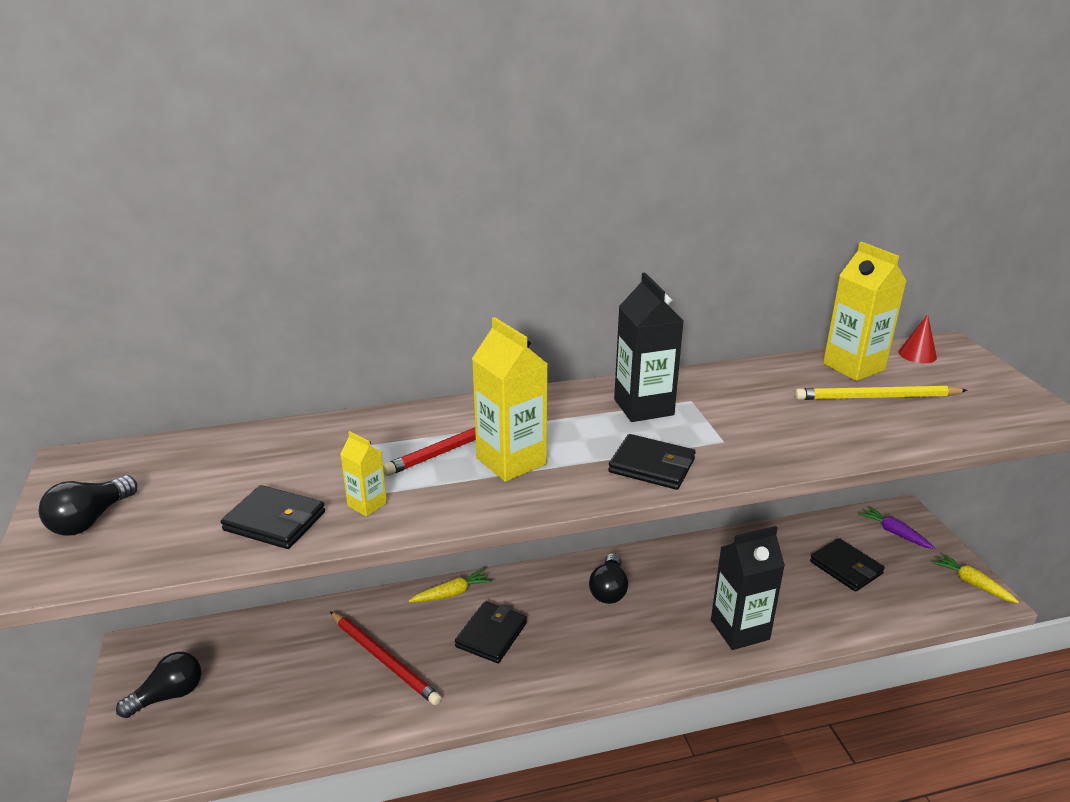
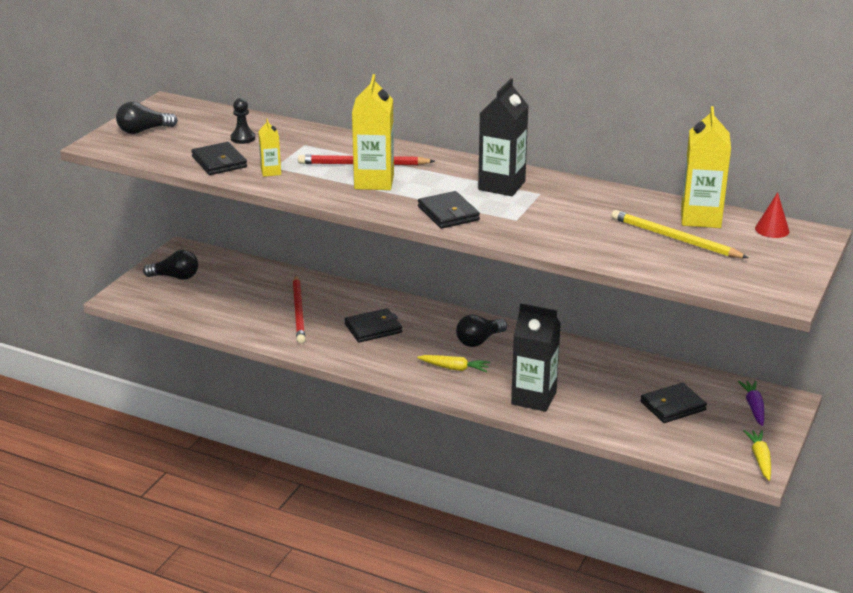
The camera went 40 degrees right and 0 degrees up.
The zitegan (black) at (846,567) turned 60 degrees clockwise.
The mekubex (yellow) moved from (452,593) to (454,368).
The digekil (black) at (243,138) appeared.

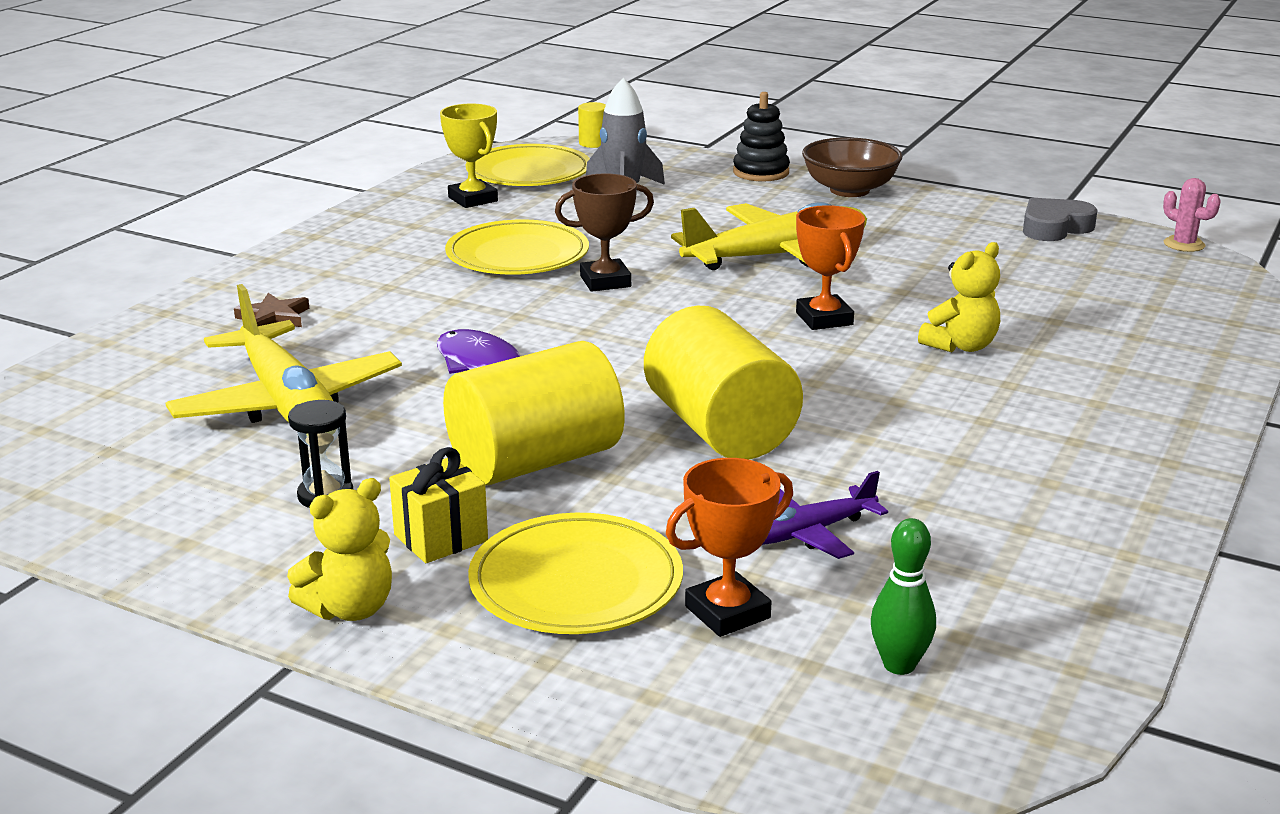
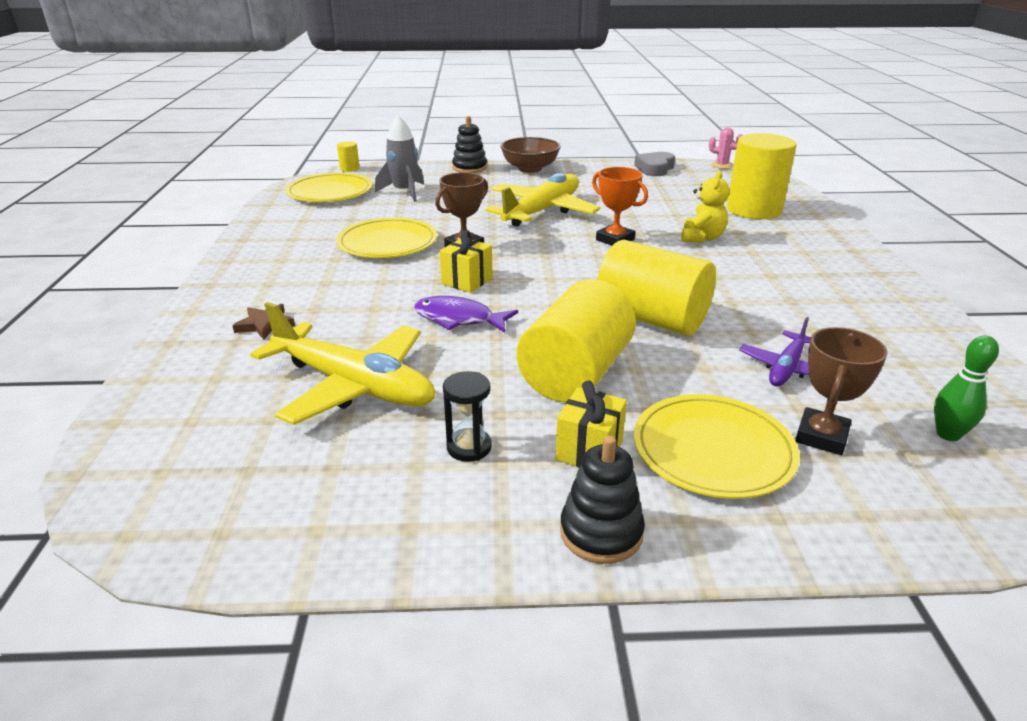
The camera went 30 degrees left and 5 degrees up.
The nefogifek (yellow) at (472,199) disappeared.
The nefogifek (orange) at (727,612) became the nefogifek (brown) at (821,436).
The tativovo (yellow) at (350,609) was replaced by the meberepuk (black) at (601,533).
The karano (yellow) at (754,210) appeared.
The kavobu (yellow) at (467,281) appeared.

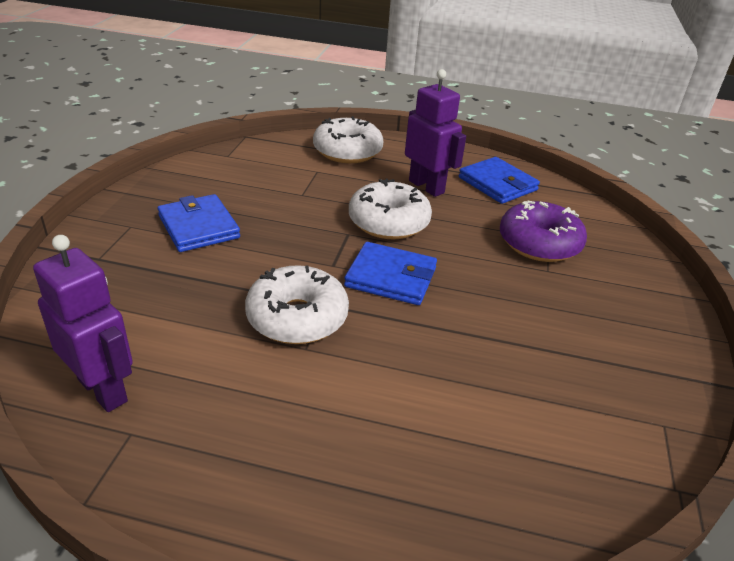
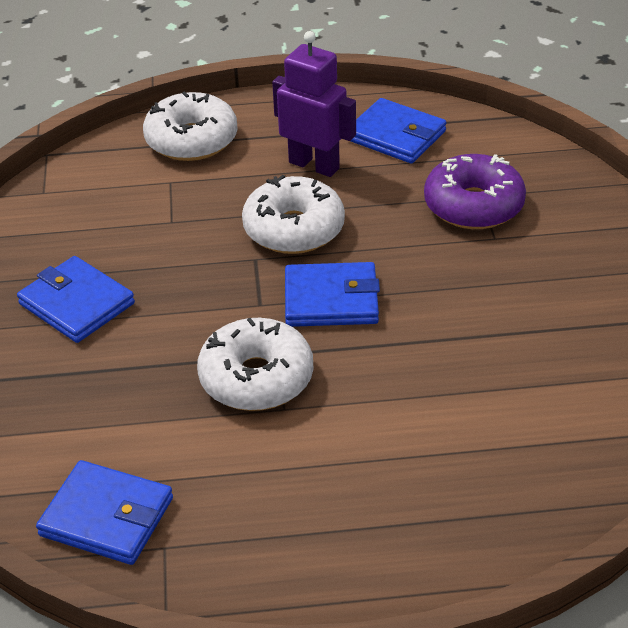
The camera went 15 degrees left and 5 degrees up.
The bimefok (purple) at (103,390) was replaced by the zitegan (blue) at (107,517).

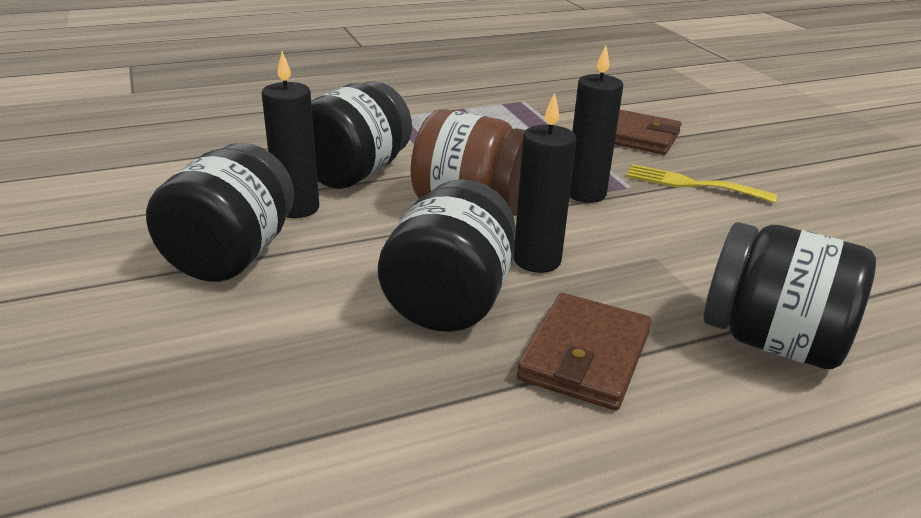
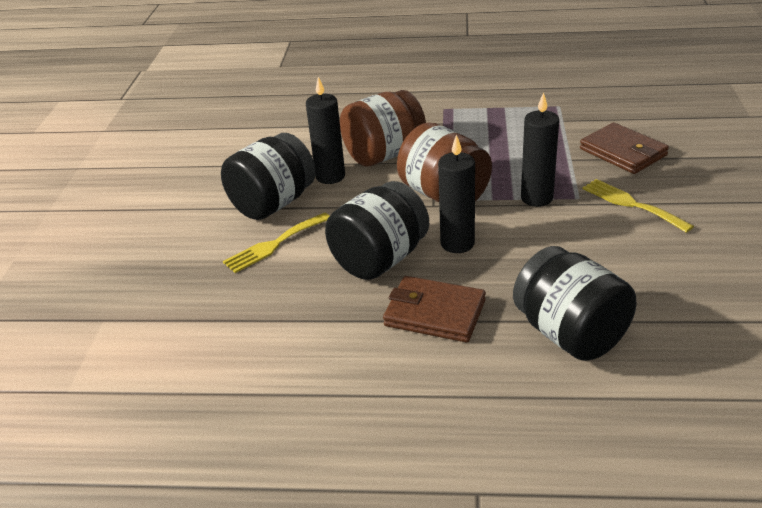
The camera went 30 degrees right and 5 degrees up.
The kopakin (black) at (355,173) became the kopakin (brown) at (384,155).
The zitegan (brown) at (584,355) turned 60 degrees clockwise.
The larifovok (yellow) at (274,244) appeared.

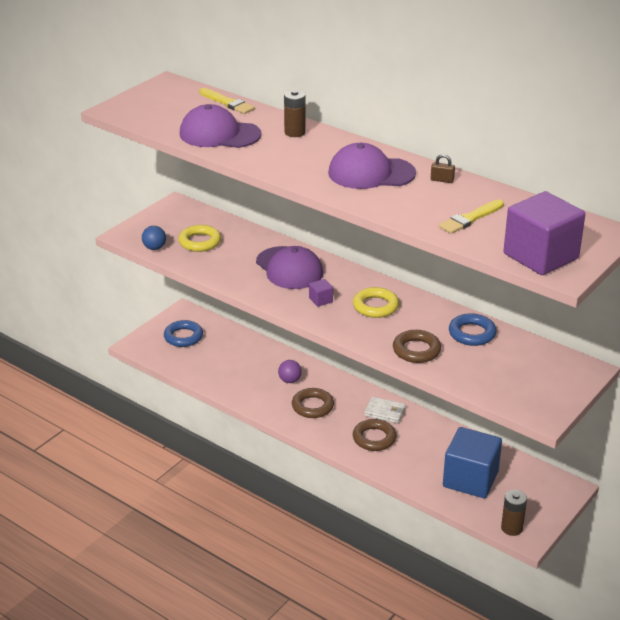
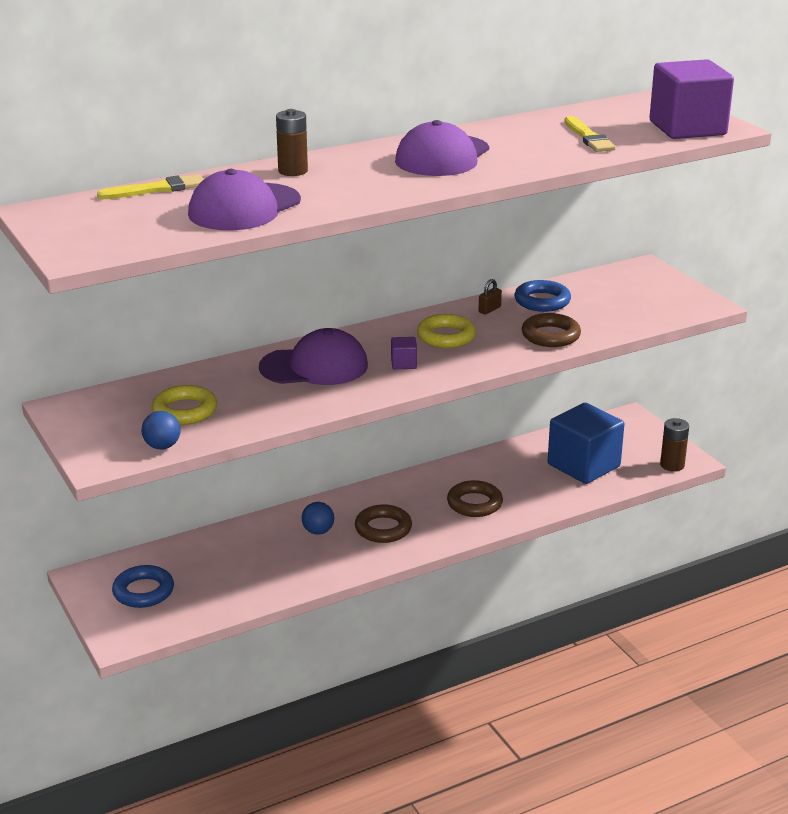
The camera went 65 degrees left and 5 degrees down.
The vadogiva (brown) moved from (442,180) to (489,309).
The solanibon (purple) at (289,380) became the solanibon (blue) at (318,531).
The zitegan (white) at (385,412) disappeared.

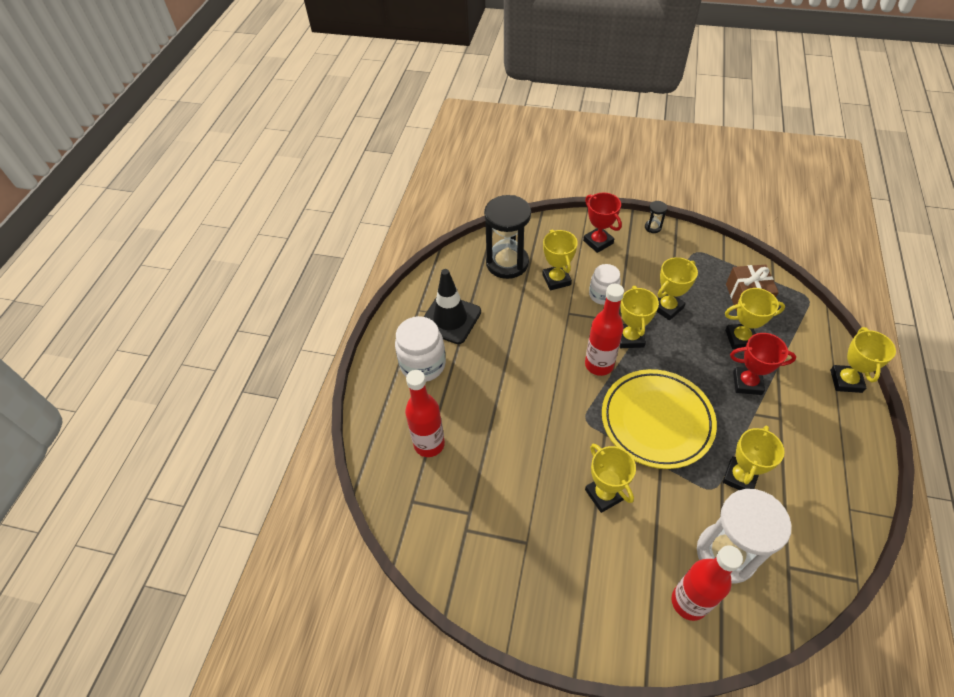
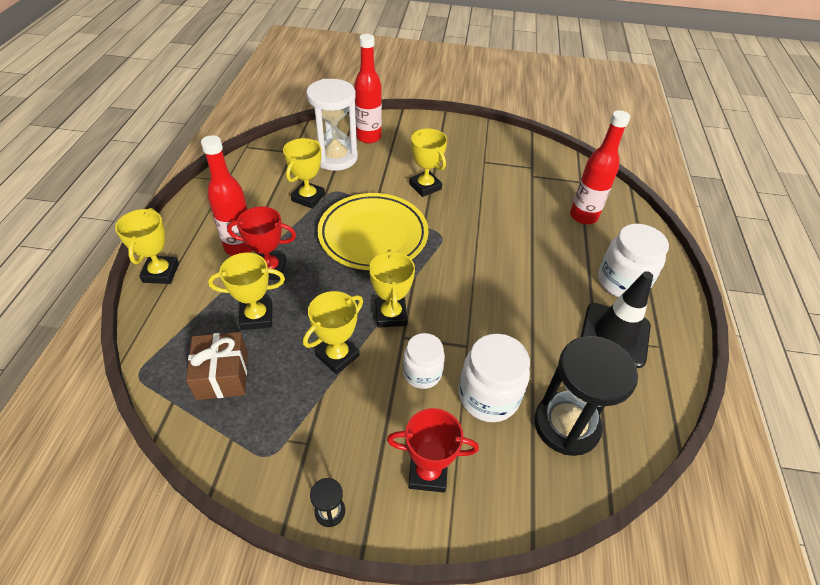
The camera went 170 degrees right and 5 degrees down.
The nefogifek (red) at (598,242) turned 45 degrees counterclockwise.
The nefogifek (yellow) at (556,280) was replaced by the kopakin (white) at (488,396).
The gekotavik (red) moved from (599,365) to (240,247).

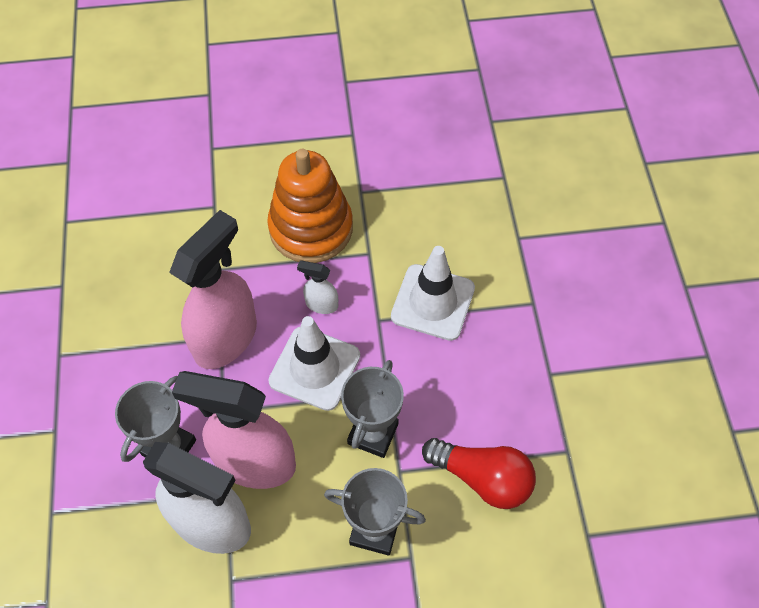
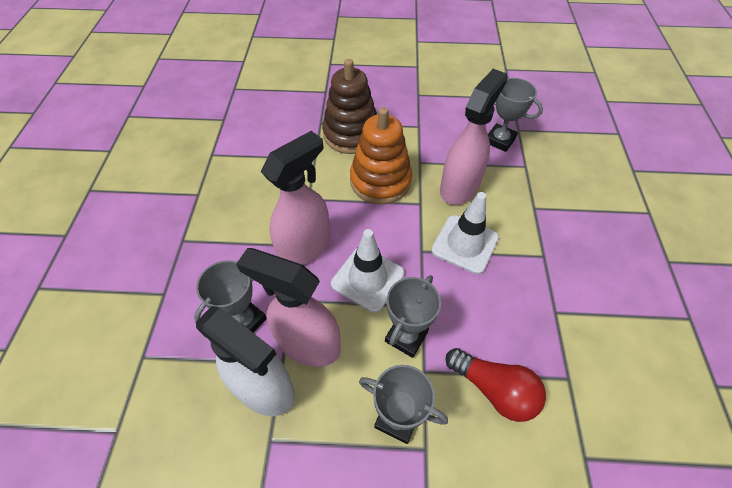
The camera went 10 degrees right and 5 degrees down.
The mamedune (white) at (321,304) disappeared.
The meberepuk (brown) at (351,134) appeared.
The mamedune (pink) at (459,187) appeared.
The nefogifek (grey) at (500,140) appeared.

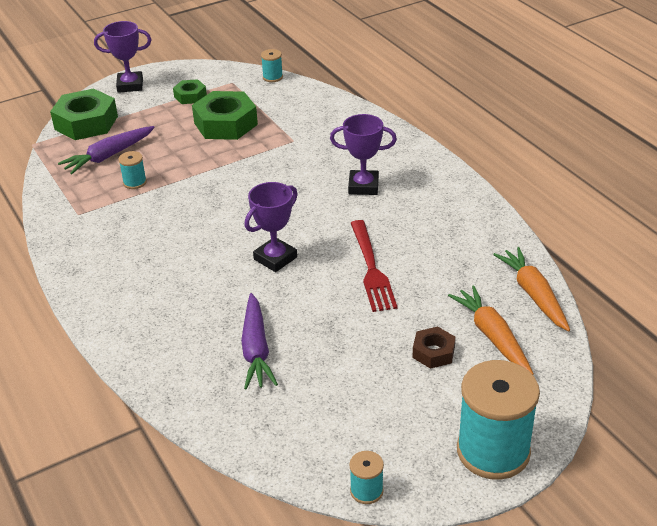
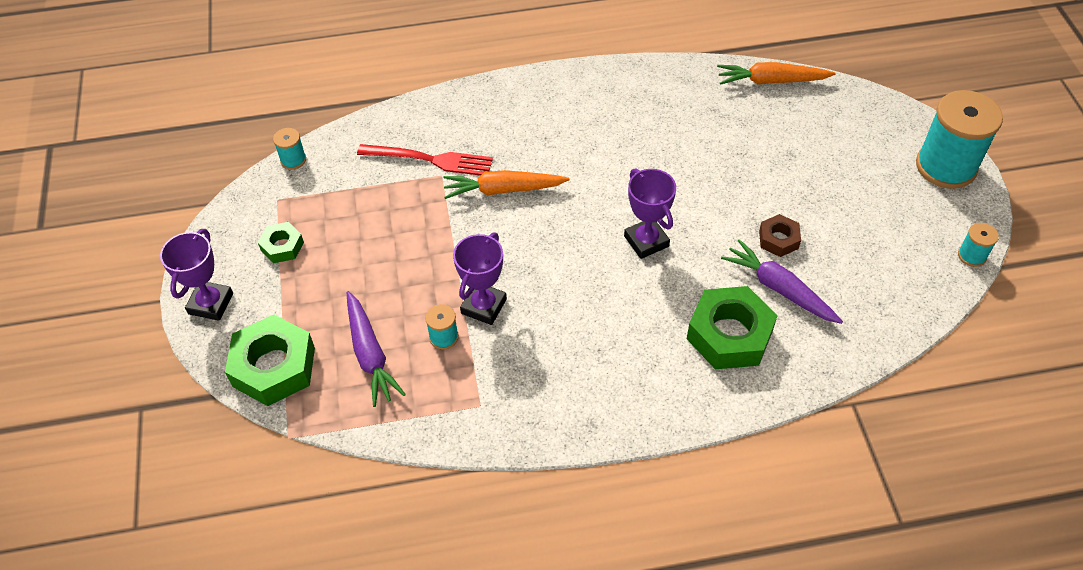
The camera went 70 degrees left and 15 degrees up.
The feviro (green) moved from (225,124) to (729,335).
The nefogifek (purple) moved from (363,186) to (484,306).
The larifovok (red) moved from (371,268) to (430,160).
The mekubex (orange) moved from (492,336) to (503,190).
The mekubex (purple) at (256,349) turned 150 degrees counterclockwise.
The feviro (brown) moved from (433,352) to (778,239).

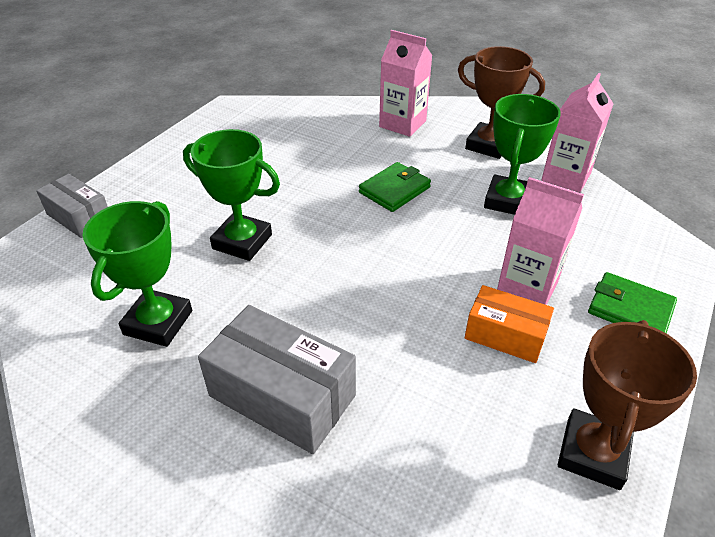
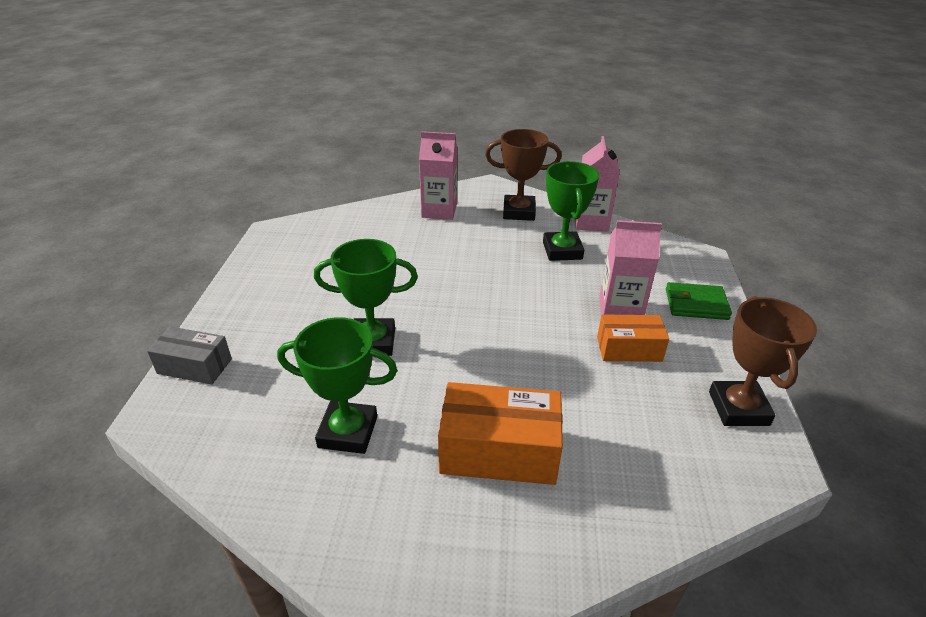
The camera went 25 degrees left and 5 degrees down.
The zitegan (green) at (394,190) disappeared.
The nefogifek (green) at (158,322) turned 75 degrees counterclockwise.
The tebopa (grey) at (282,395) became the tebopa (orange) at (499,451).

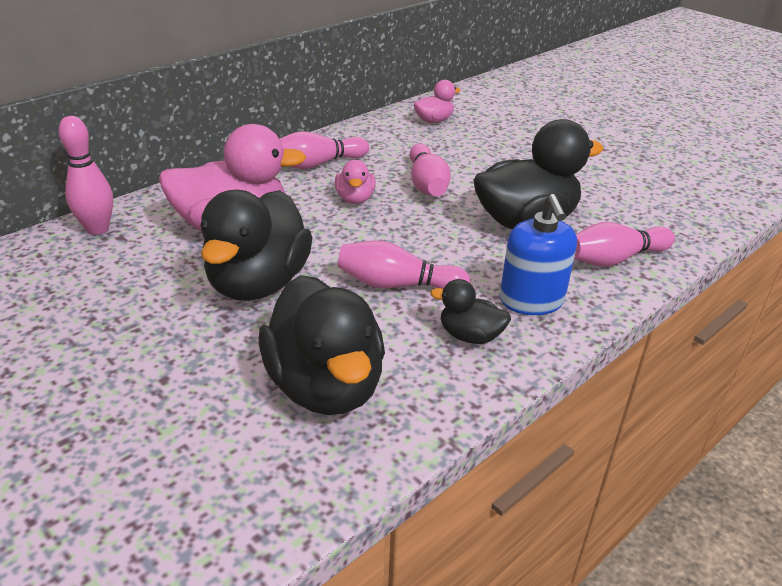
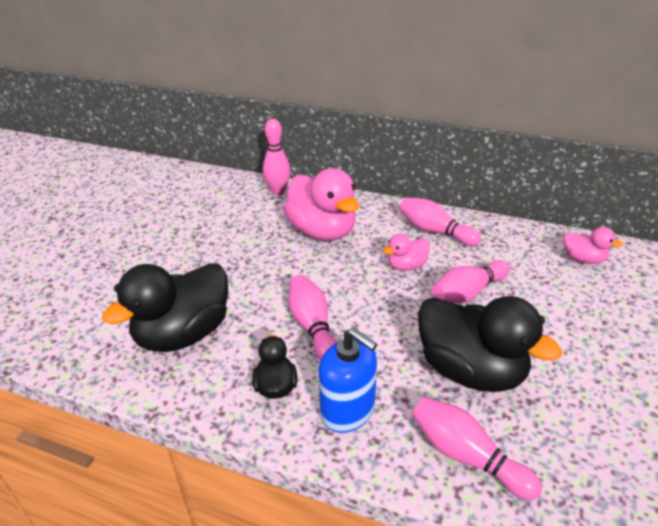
The camera went 65 degrees right and 0 degrees up.
The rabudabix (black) at (258,283) disappeared.
The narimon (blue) at (531,301) turned 105 degrees counterclockwise.

